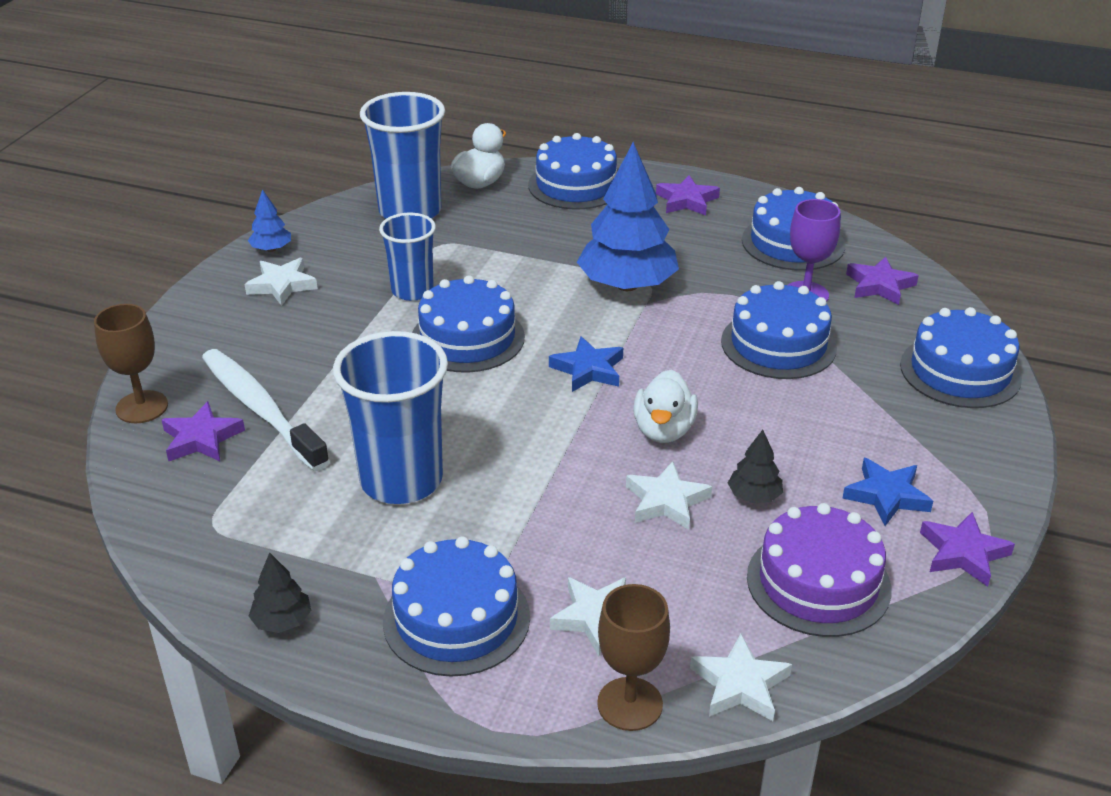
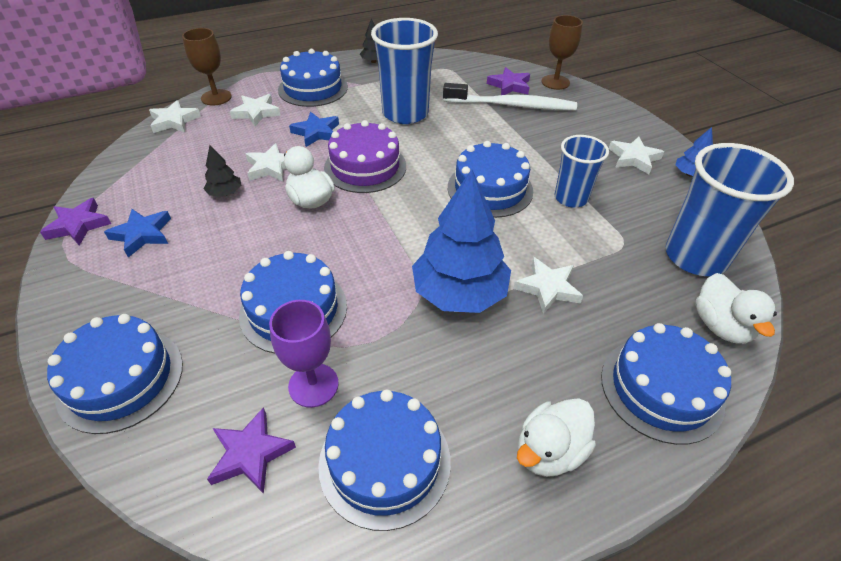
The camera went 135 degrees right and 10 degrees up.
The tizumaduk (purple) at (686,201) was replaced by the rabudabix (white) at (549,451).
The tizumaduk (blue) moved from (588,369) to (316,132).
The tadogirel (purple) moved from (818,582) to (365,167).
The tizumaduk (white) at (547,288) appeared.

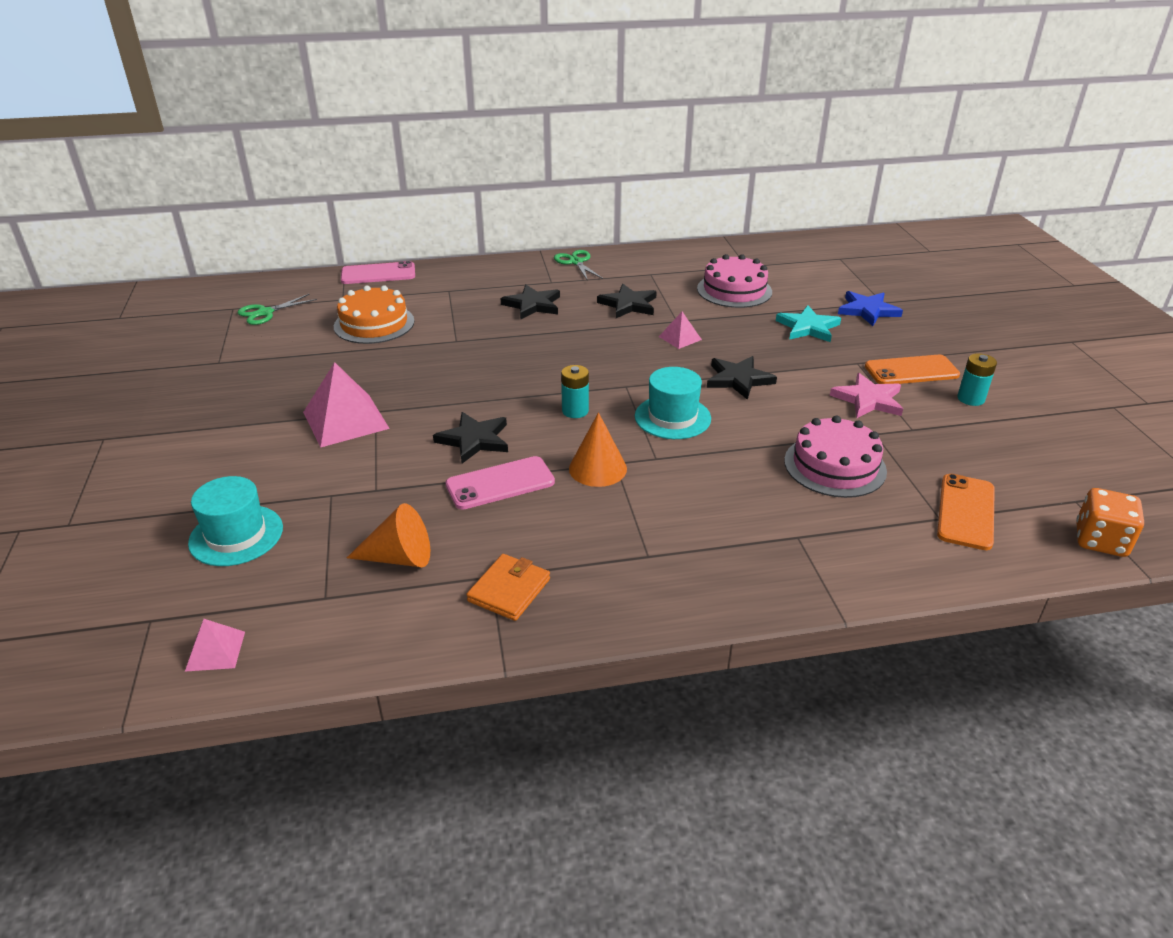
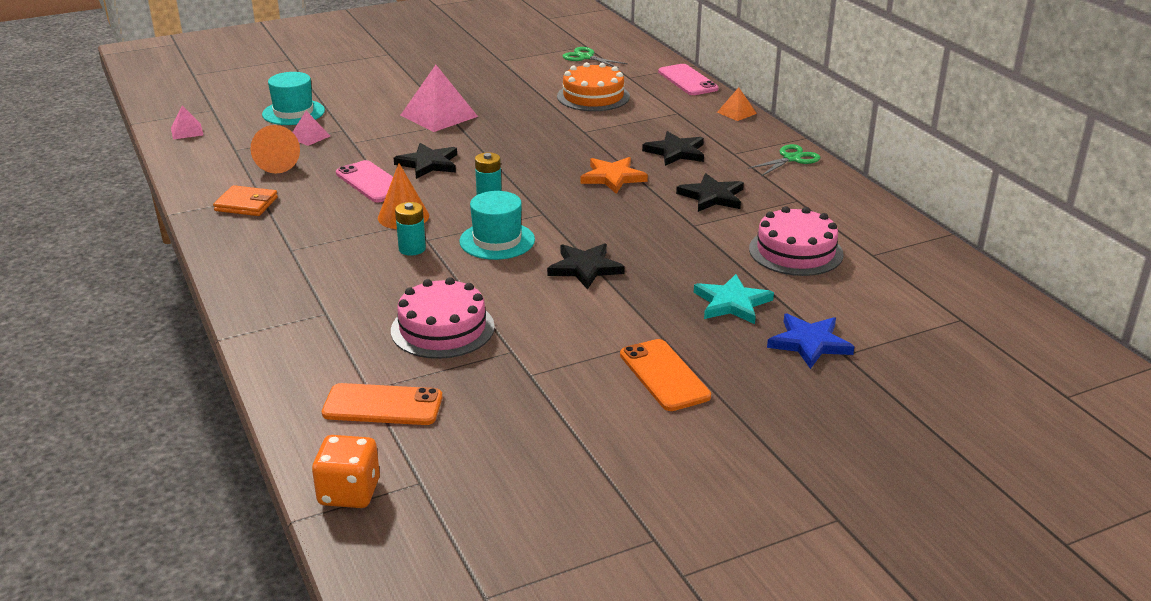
The camera went 75 degrees right and 5 degrees down.
The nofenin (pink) moved from (680,338) to (309,137).
The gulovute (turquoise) moved from (970,399) to (412,249).
The tizumaduk (pink) at (868,400) disappeared.
The nofenin (orange) at (736,113) appeared.
The tizumaduk (orange) at (612,177) appeared.

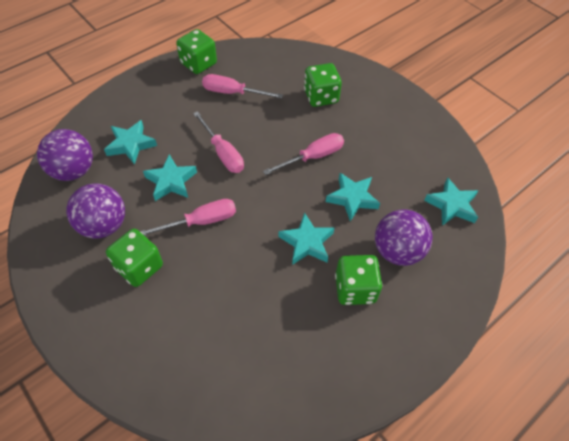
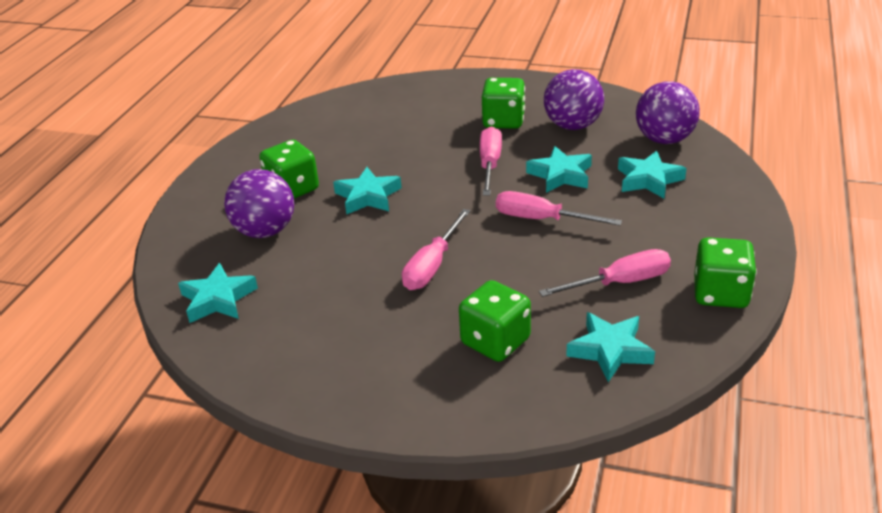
The camera went 150 degrees right and 20 degrees down.
The tizumaduk (turquoise) moved from (352,198) to (610,350).
The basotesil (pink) at (201,221) turned 150 degrees clockwise.

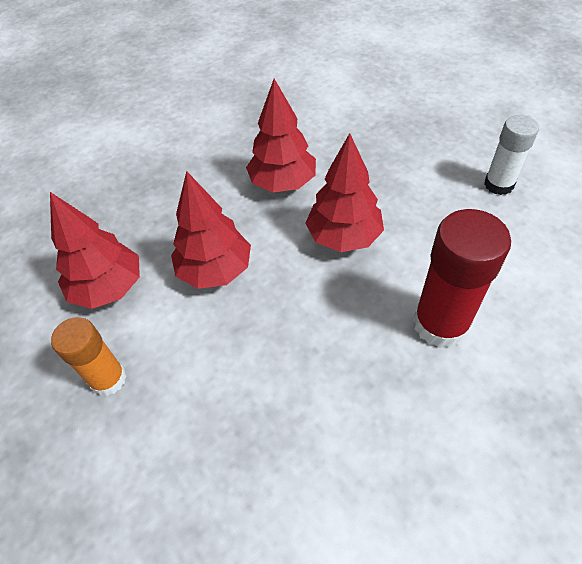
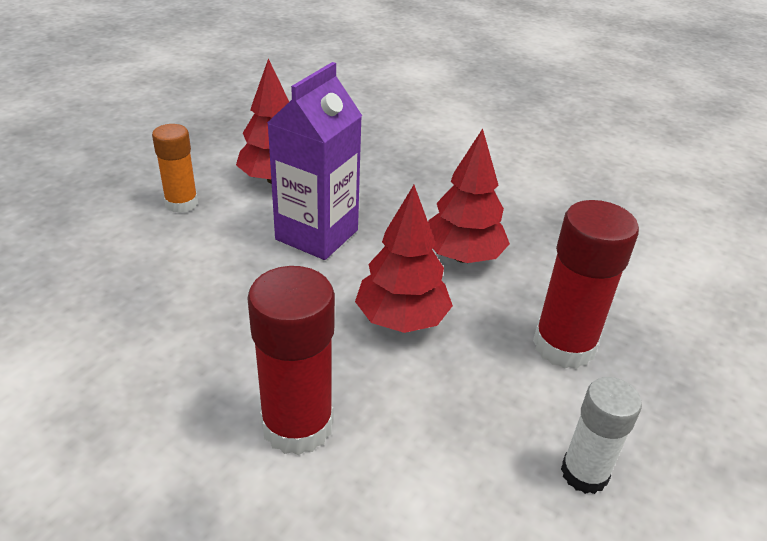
The camera went 65 degrees right and 15 degrees down.
The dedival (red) at (215,270) was replaced by the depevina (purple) at (317,235).
The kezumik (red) at (564,346) appeared.

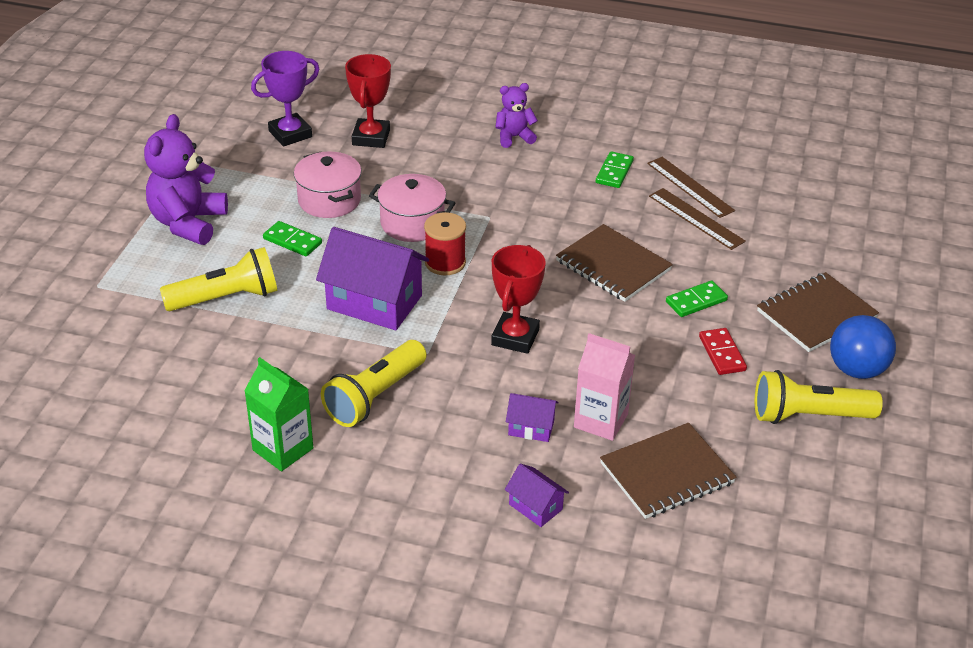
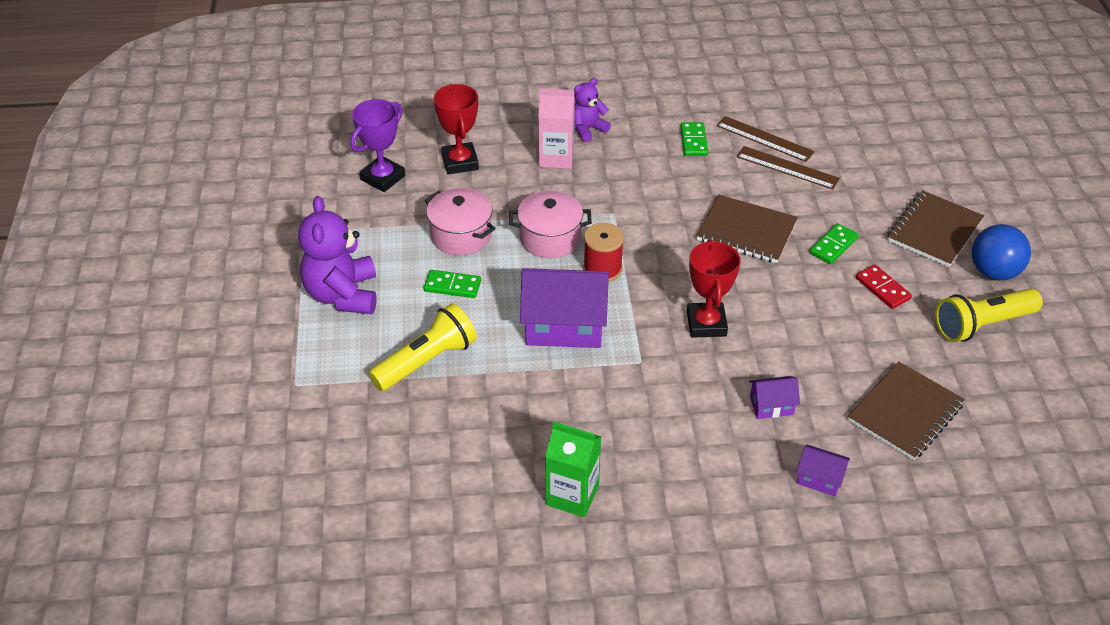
The camera went 20 degrees left and 5 degrees up.
The depevina (pink) moved from (601,421) to (556,157).
The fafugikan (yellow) at (375,396) disappeared.

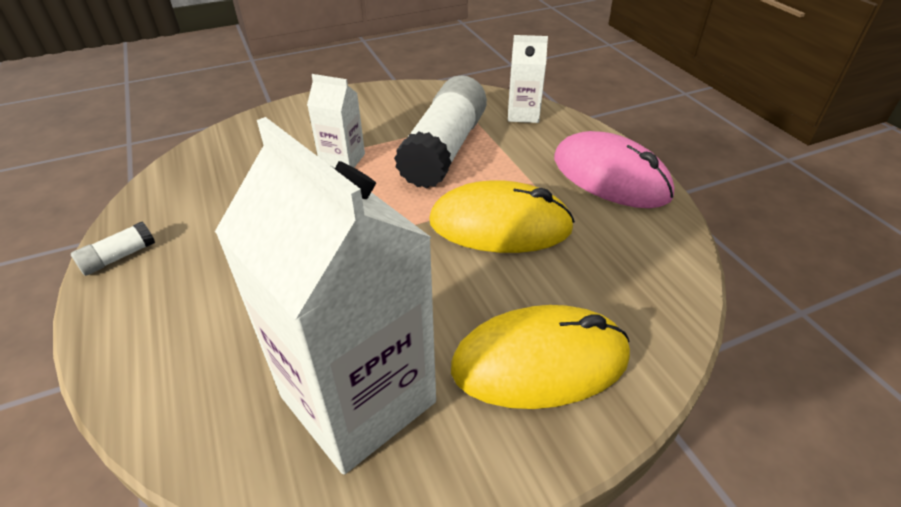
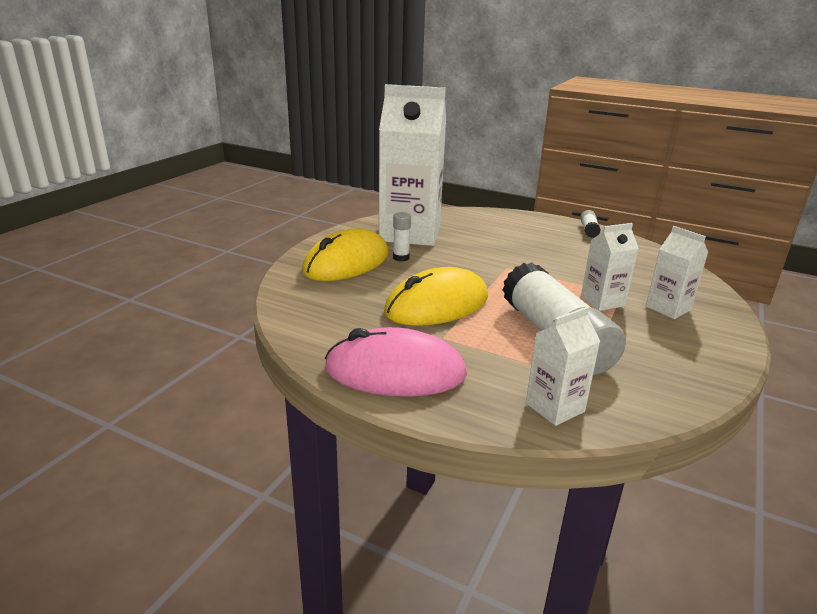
The camera went 140 degrees right and 15 degrees down.
The kezumik (white) at (401,258) appeared.
The depevina (white) at (668,308) appeared.

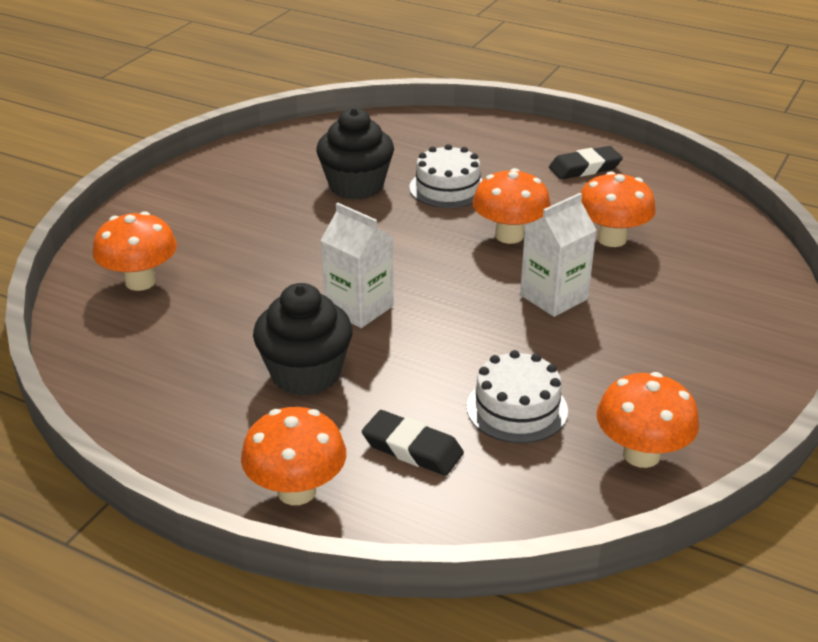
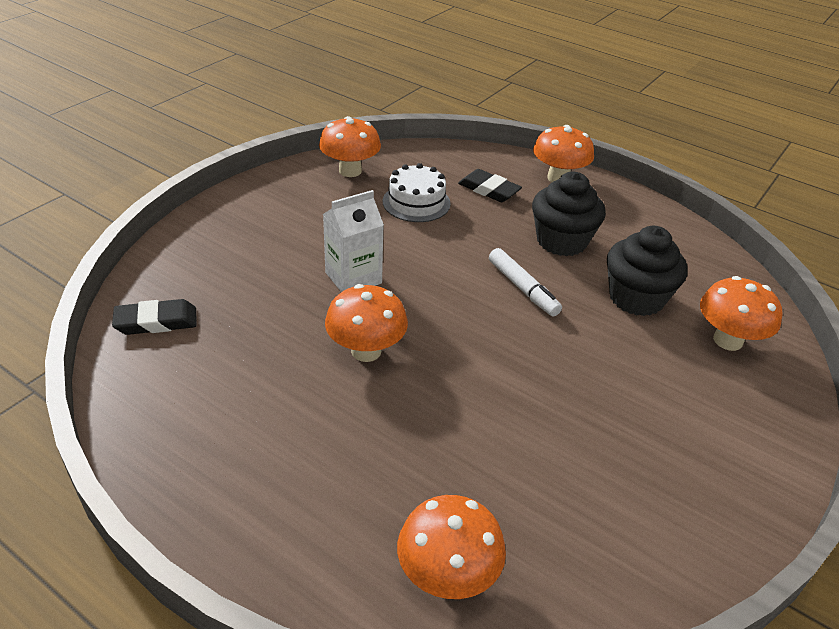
The camera went 175 degrees left and 5 degrees up.
The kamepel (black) moved from (356,186) to (636,298).
The tadogirel (white) at (447,188) disappeared.
The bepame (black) moved from (585,168) to (156,321).
The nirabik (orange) moved from (611,239) to (447,576).
The depevina (white) at (359,308) was replaced by the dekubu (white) at (522,288).

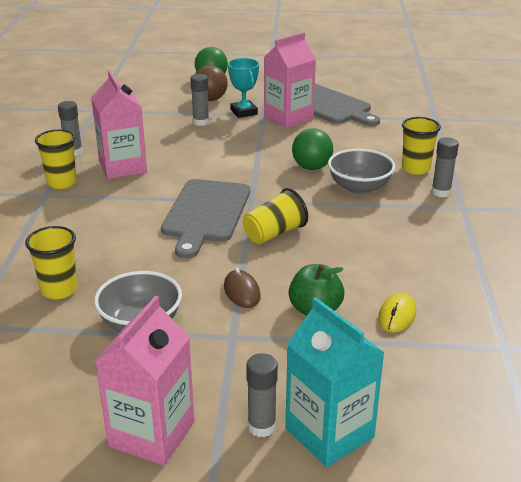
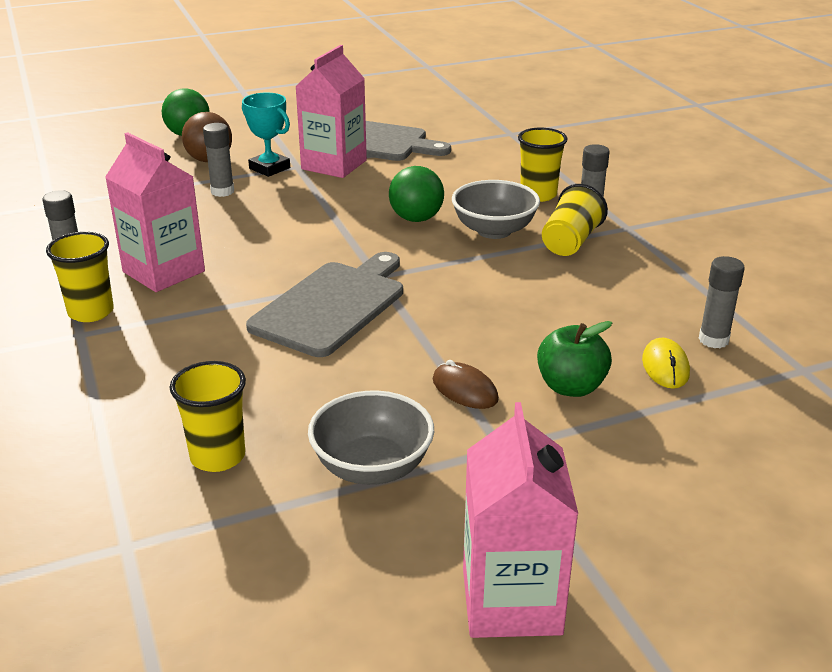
The camera went 25 degrees left and 0 degrees up.
The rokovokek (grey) at (205,213) turned 135 degrees counterclockwise.
The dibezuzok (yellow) moved from (274,233) to (570,242).
The depevina (turquoise) at (329,433) disappeared.
The kezumik (grey) moved from (261,426) to (713,340).

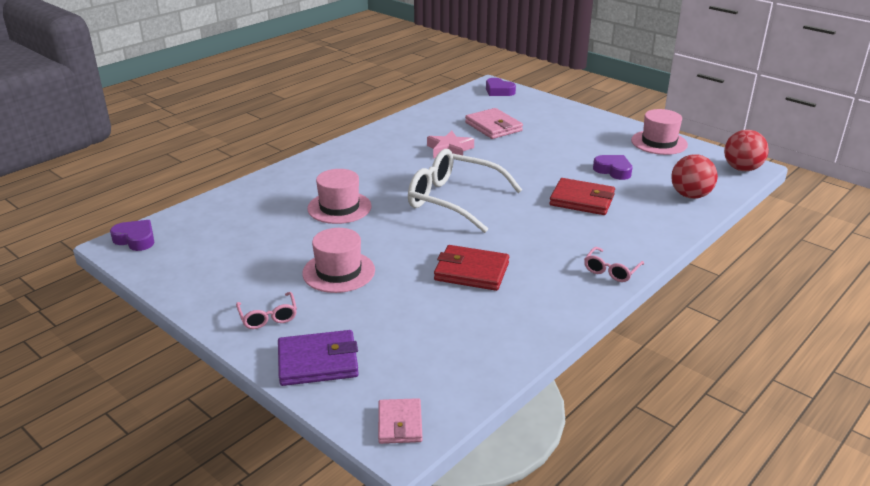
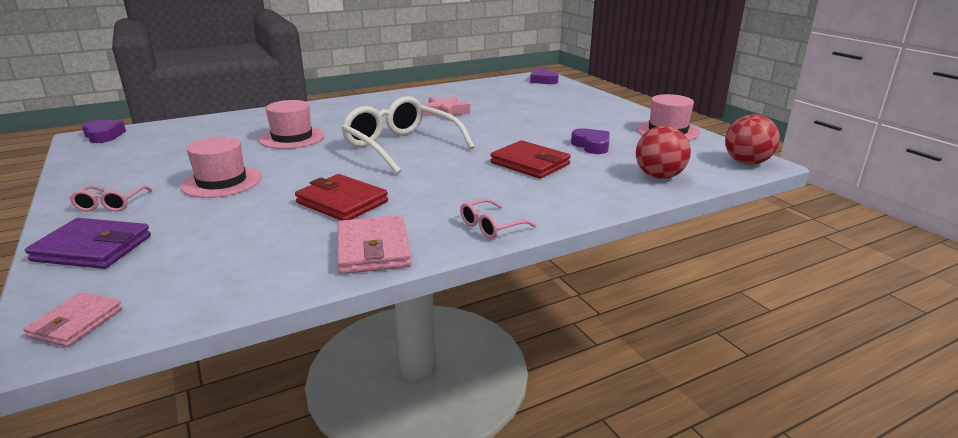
The camera went 20 degrees right and 5 degrees down.
The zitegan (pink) moved from (493,127) to (373,249).

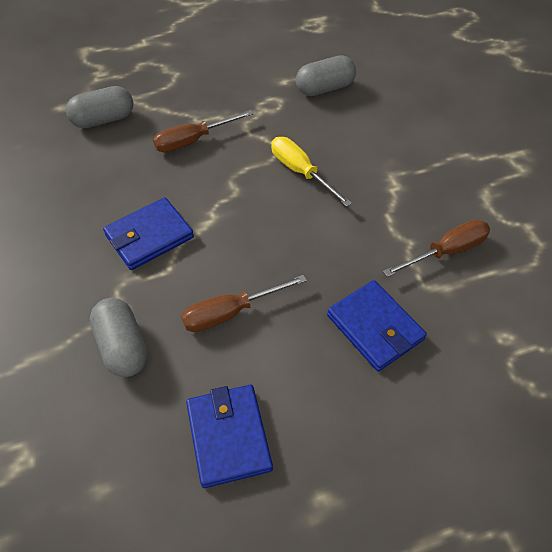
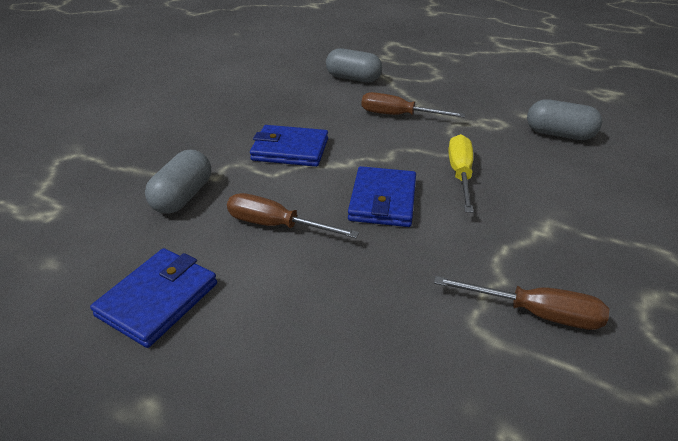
The camera went 45 degrees right and 15 degrees down.
The zitegan (blue) moved from (374,327) to (382,200).

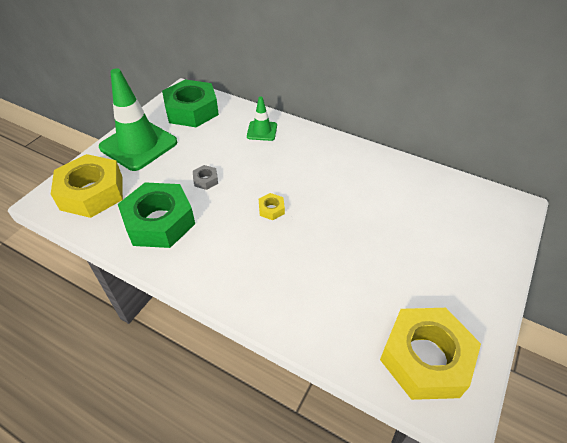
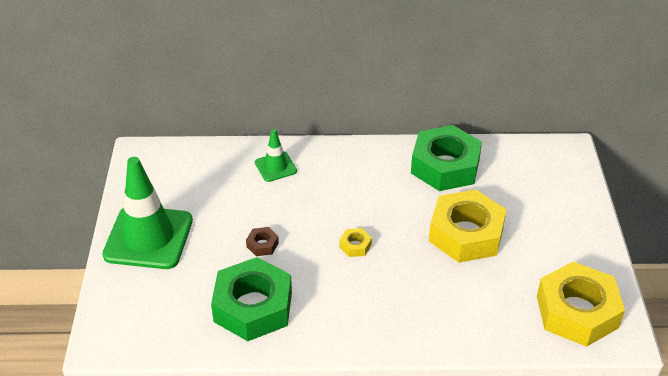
The camera went 30 degrees left and 5 degrees down.
The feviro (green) moved from (192,110) to (445,166).
The feviro (yellow) moved from (92,193) to (466,234).
The feviro (grey) at (206,180) became the feviro (brown) at (262,245).

